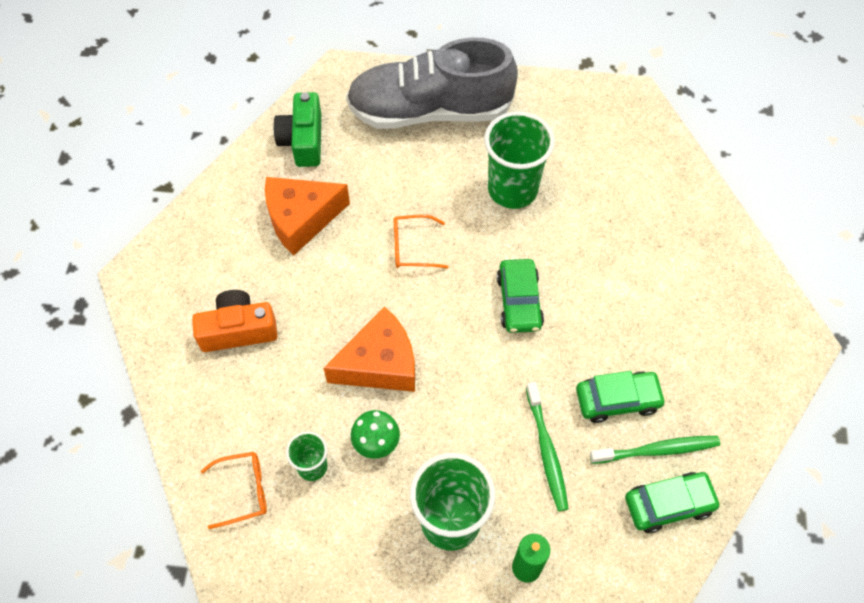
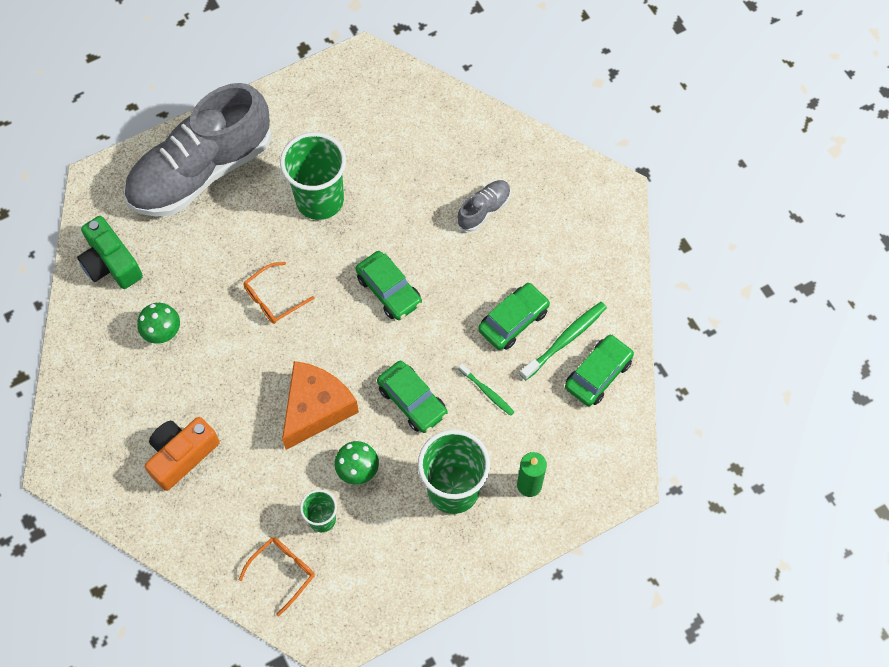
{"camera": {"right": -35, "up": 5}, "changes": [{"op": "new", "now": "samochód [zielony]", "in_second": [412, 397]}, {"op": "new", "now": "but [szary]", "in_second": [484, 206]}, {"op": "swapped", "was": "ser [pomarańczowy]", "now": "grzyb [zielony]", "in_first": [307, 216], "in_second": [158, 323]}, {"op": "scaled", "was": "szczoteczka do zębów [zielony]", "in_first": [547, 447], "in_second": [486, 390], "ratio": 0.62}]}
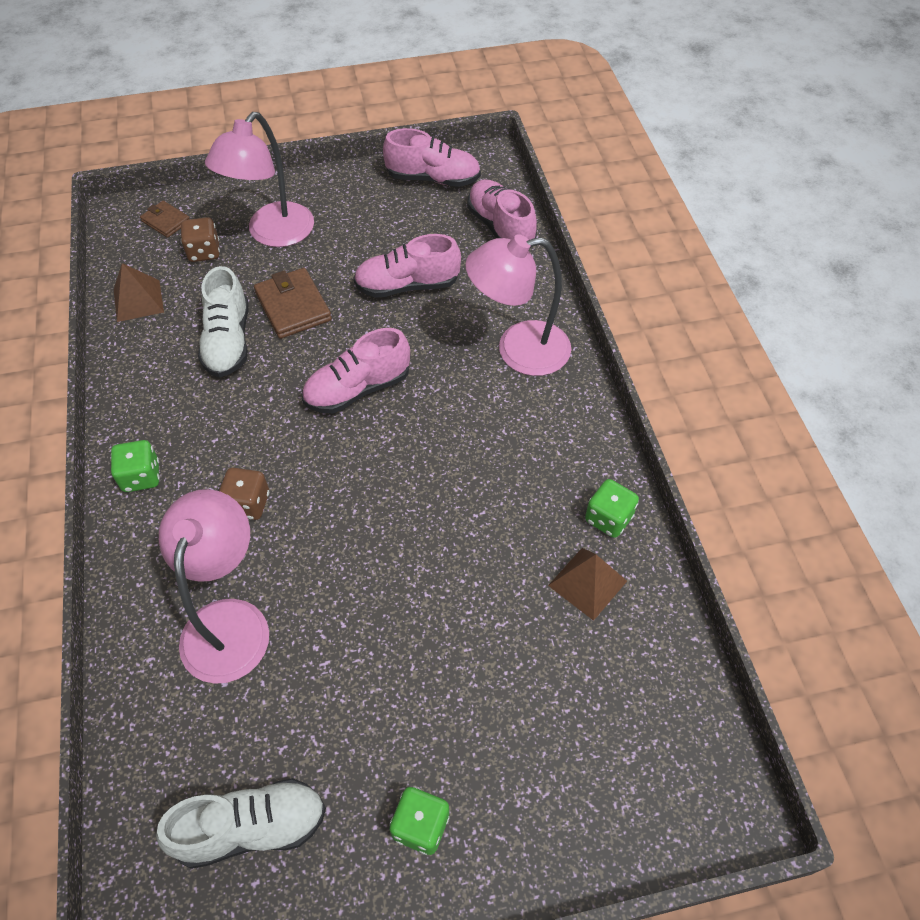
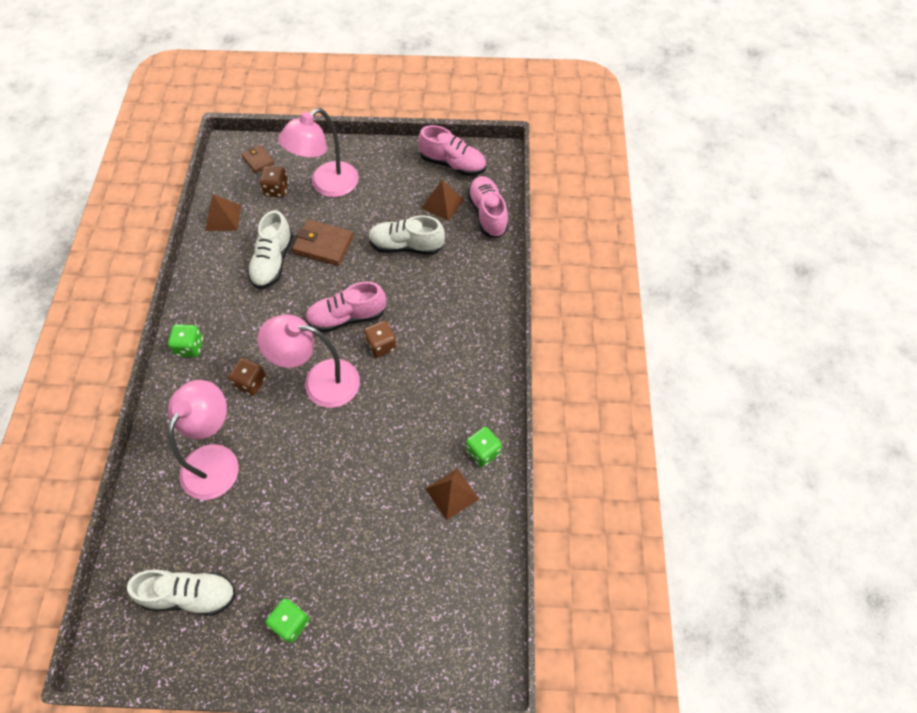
{"camera": {"right": 15, "up": 5}, "changes": [{"op": "new", "now": "kostka do gry [brązowy]", "in_second": [380, 339]}, {"op": "new", "now": "piramida [brązowy]", "in_second": [442, 200]}, {"op": "shifted", "was": "lampka [różowy]", "in_first": [518, 305], "in_second": [308, 361]}, {"op": "repainted", "was": "but [różowy]", "now": "but [biały]", "in_first": [407, 266], "in_second": [406, 235]}, {"op": "rotated", "was": "portfel [brązowy]", "in_first": [293, 303], "in_second": [323, 242], "clockwise": -60}]}
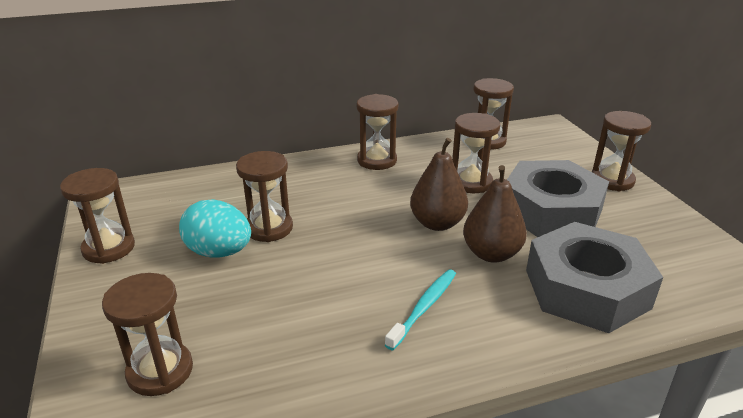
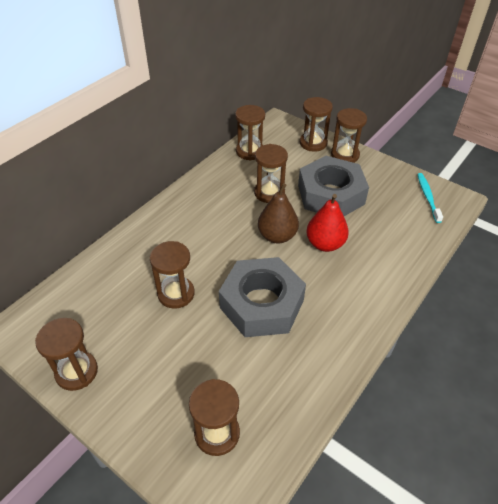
{"camera": {"right": -35, "up": 15}, "changes": [{"op": "gone", "was": "jajko [turkusowy]", "in_first": [215, 228]}, {"op": "shifted", "was": "klepsydra [brązowy]", "in_first": [377, 132], "in_second": [316, 124]}, {"op": "shifted", "was": "szczoteczka do zębów [turkusowy]", "in_first": [420, 309], "in_second": [430, 198]}, {"op": "shifted", "was": "nakrętka [szary]", "in_first": [594, 277], "in_second": [262, 297]}, {"op": "repainted", "was": "gruszka [brązowy]", "now": "gruszka [czerwony]", "in_first": [495, 214], "in_second": [327, 223]}]}
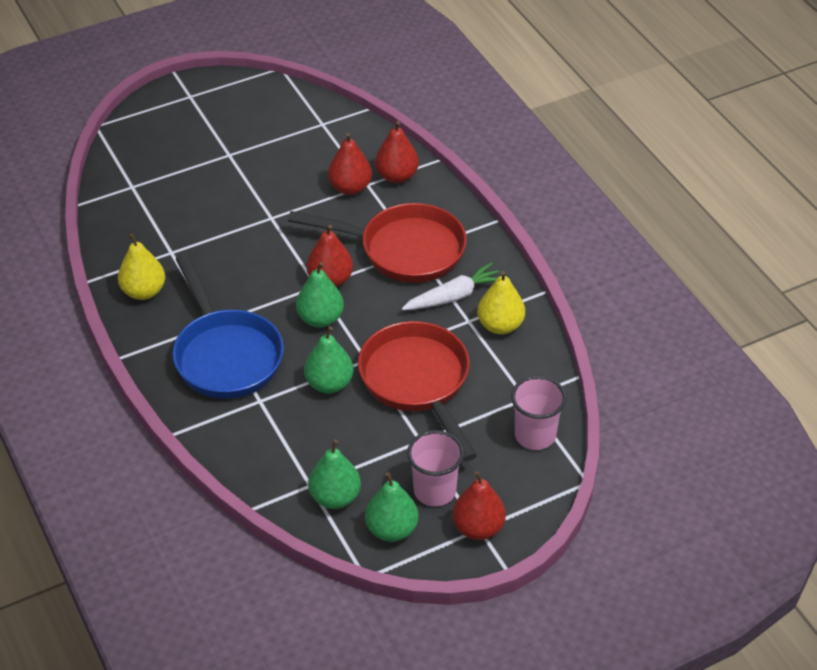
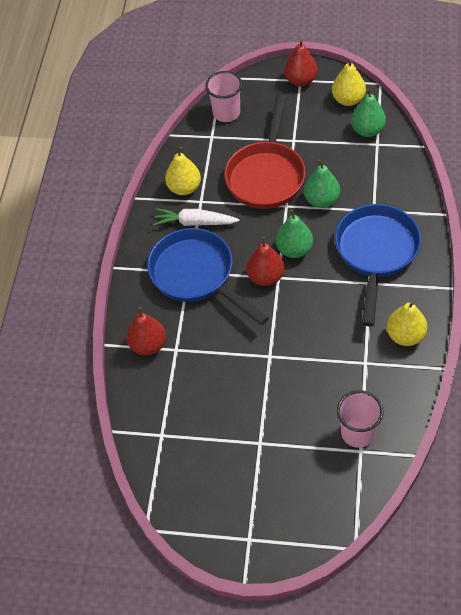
{"camera": {"right": -140, "up": 10}, "changes": [{"op": "gone", "was": "gruszka [czerwony]", "in_first": [350, 164]}, {"op": "shifted", "was": "szklanka [różowy]", "in_first": [435, 468], "in_second": [360, 419]}, {"op": "repainted", "was": "patelnia [czerwony]", "now": "patelnia [niebieski]", "in_first": [377, 243], "in_second": [208, 276]}, {"op": "repainted", "was": "gruszka [zielony]", "now": "gruszka [żółty]", "in_first": [392, 507], "in_second": [349, 82]}]}
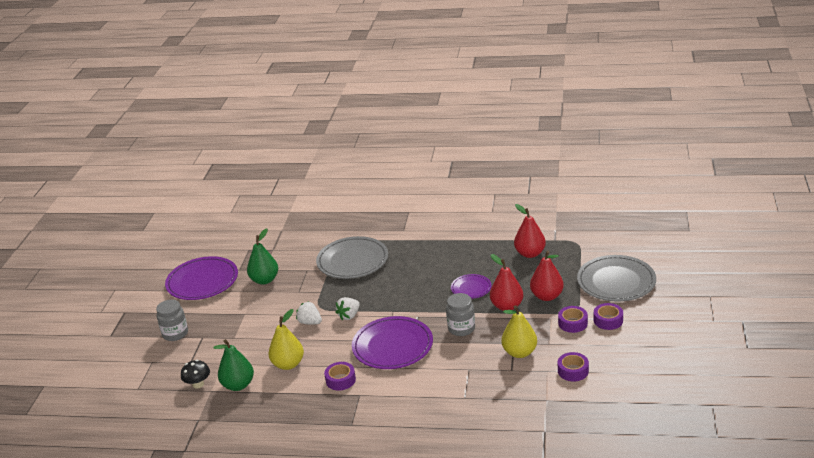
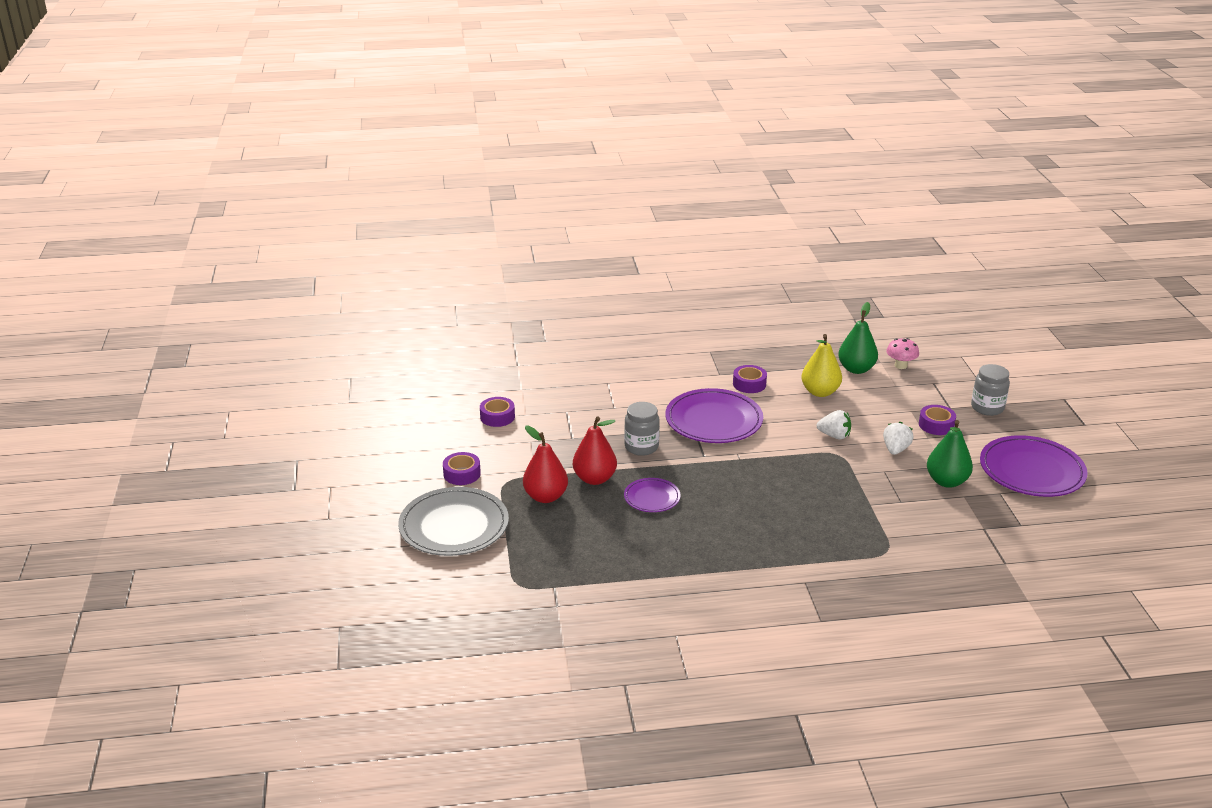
{"camera": {"right": 160, "up": 0}, "changes": [{"op": "gone", "was": "talerz [szary]", "in_first": [352, 257]}, {"op": "gone", "was": "gruszka [żółty]", "in_first": [519, 331]}, {"op": "gone", "was": "gruszka [czerwony]", "in_first": [530, 231]}, {"op": "shifted", "was": "truskawka [biały]", "in_first": [347, 308], "in_second": [898, 438]}, {"op": "shifted", "was": "taśma klejąca [fioletowy]", "in_first": [573, 319], "in_second": [937, 420]}, {"op": "repainted", "was": "grzyb [czarny]", "now": "grzyb [różowy]", "in_first": [195, 374], "in_second": [902, 353]}]}
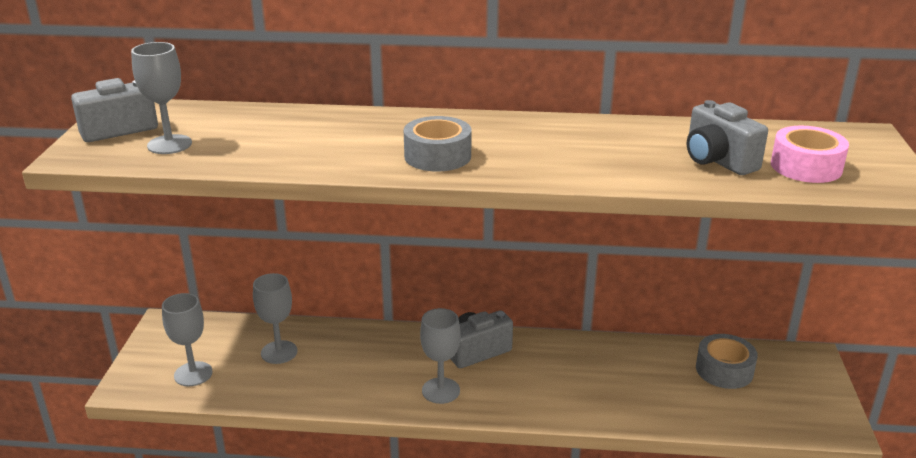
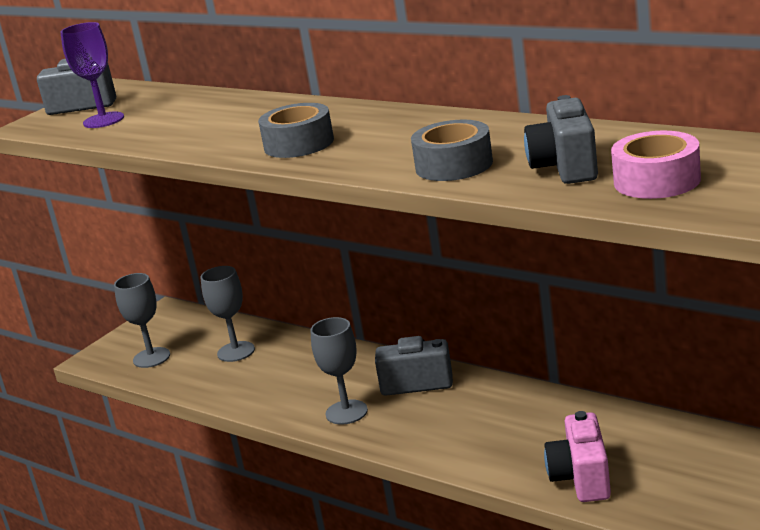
{"camera": {"right": 35, "up": -5}, "changes": [{"op": "new", "now": "aparat fotograficzny [różowy]", "in_second": [577, 456]}, {"op": "shifted", "was": "taśma klejąca [szary]", "in_first": [727, 361], "in_second": [452, 150]}, {"op": "repainted", "was": "kielich [szary]", "now": "kielich [fioletowy]", "in_first": [161, 98], "in_second": [92, 75]}]}
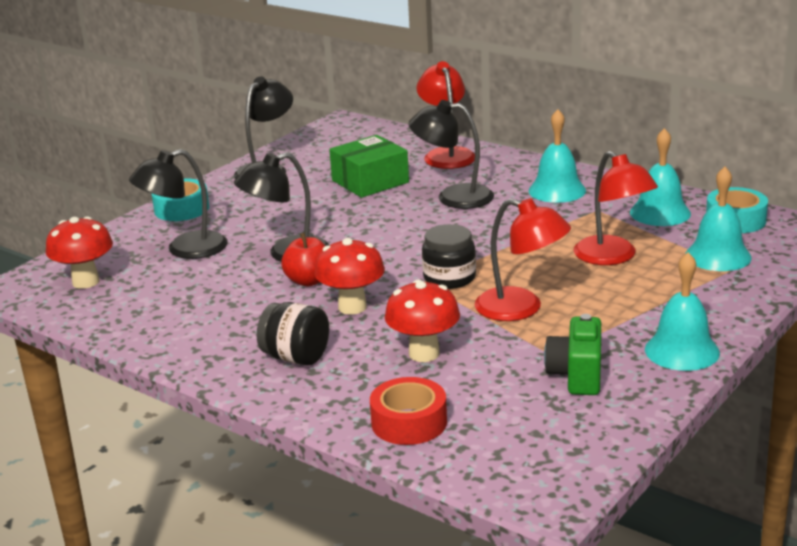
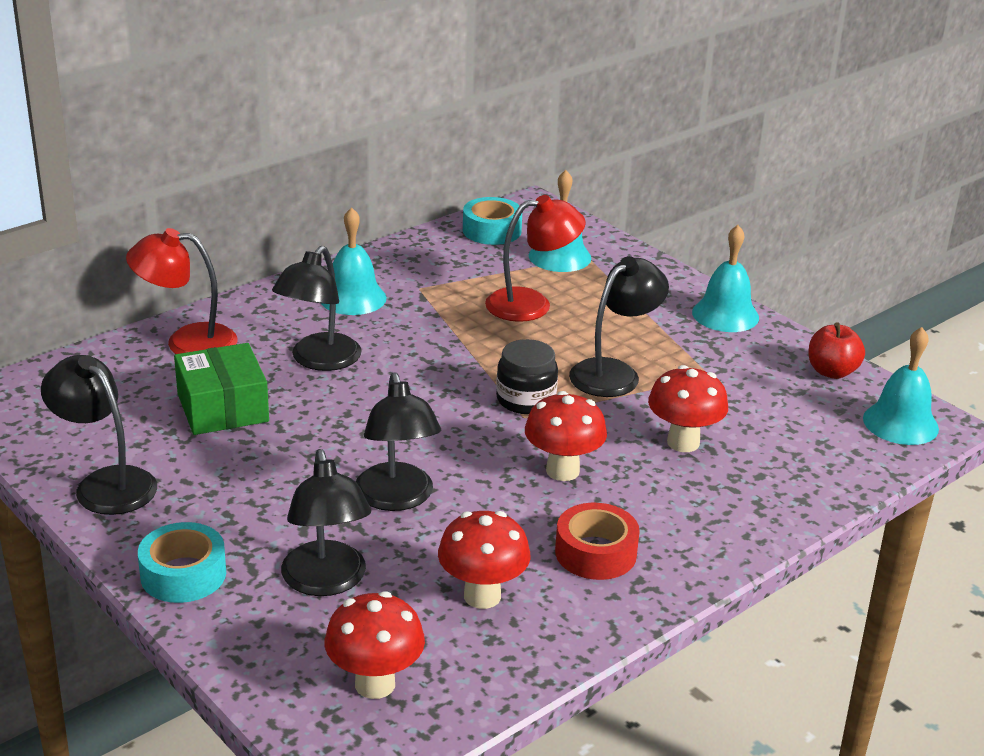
{"camera": {"right": -80, "up": 5}, "changes": [{"op": "gone", "was": "słoik [czarny]", "in_first": [293, 334]}, {"op": "gone", "was": "aparat fotograficzny [zielony]", "in_first": [572, 354]}, {"op": "new", "now": "grzyb [czerwony]", "in_second": [484, 560]}, {"op": "shifted", "was": "jabłko [czerwony]", "in_first": [303, 259], "in_second": [836, 350]}, {"op": "shifted", "was": "taśma klejąca [czerwony]", "in_first": [408, 411], "in_second": [597, 541]}, {"op": "shifted", "was": "dzwonek [turkusowy]", "in_first": [660, 177], "in_second": [901, 386]}, {"op": "repainted", "was": "lampka [czerwony]", "now": "lampka [czarny]", "in_first": [523, 259], "in_second": [619, 326]}]}
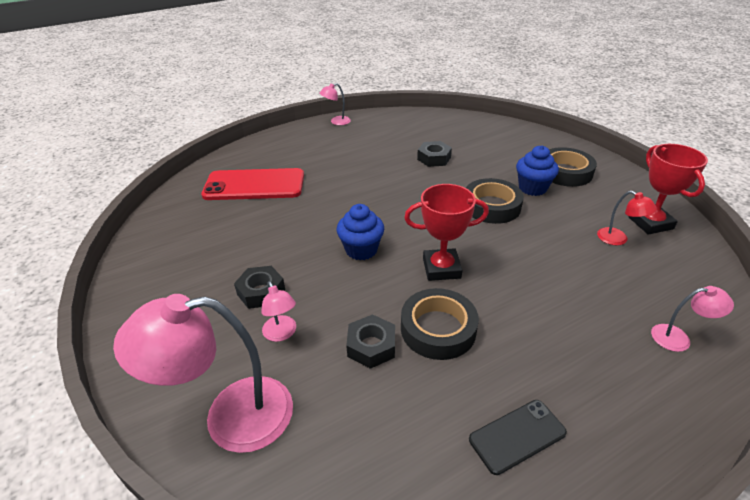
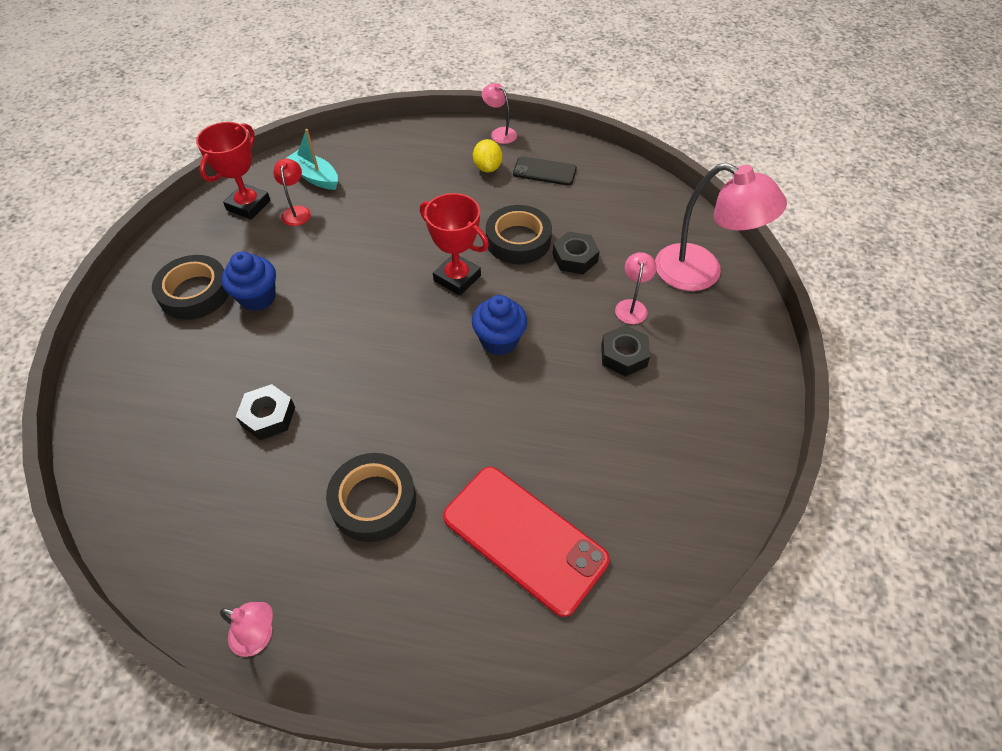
{"camera": {"right": -140, "up": 15}, "changes": [{"op": "new", "now": "łódka [turkusowy]", "in_second": [311, 159]}, {"op": "new", "now": "cytryna [żółty]", "in_second": [487, 156]}, {"op": "shifted", "was": "taśma klejąca [czarny]", "in_first": [495, 201], "in_second": [371, 497]}, {"op": "shifted", "was": "lampka [różowy]", "in_first": [692, 319], "in_second": [499, 113]}]}
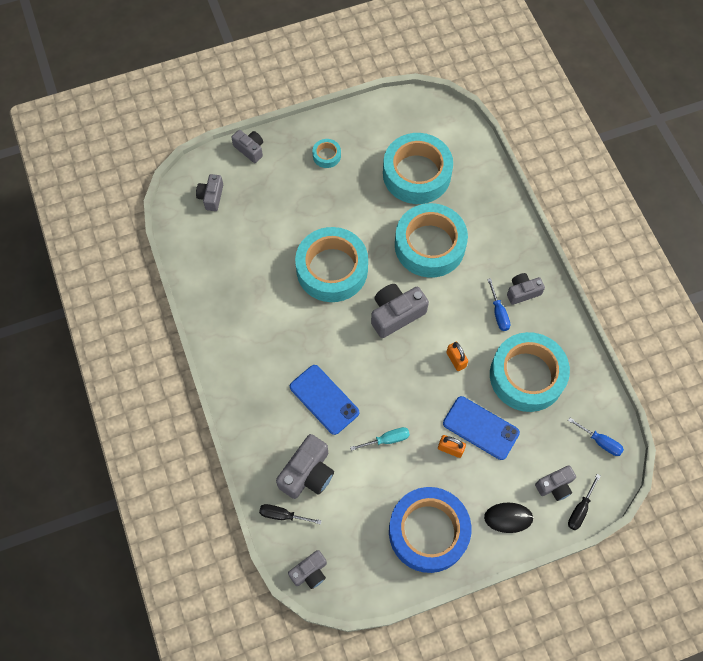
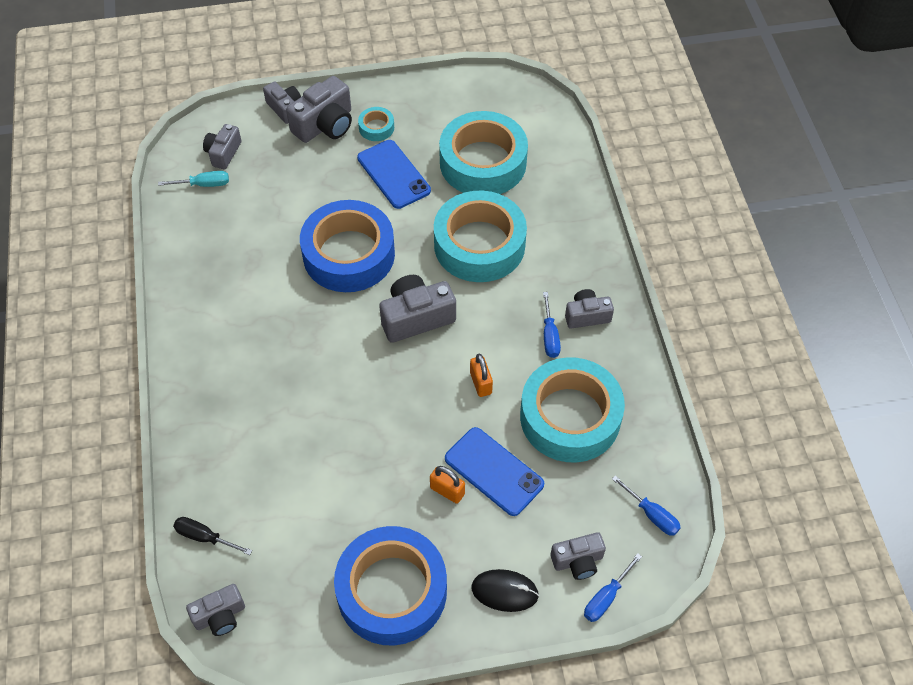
{"camera": {"right": 10, "up": -10}, "changes": [{"op": "shifted", "was": "aparat fotograficzny [szary]", "in_first": [305, 466], "in_second": [319, 109]}, {"op": "shifted", "was": "telefon [niebieski]", "in_first": [325, 400], "in_second": [394, 174]}, {"op": "shifted", "was": "śrubokręt [turkusowy]", "in_first": [380, 439], "in_second": [193, 179]}, {"op": "repainted", "was": "taśma klejąca [turkusowy]", "now": "taśma klejąca [niebieski]", "in_first": [331, 264], "in_second": [347, 246]}, {"op": "repainted", "was": "śrubokręt [czarny]", "now": "śrubokręt [niebieski]", "in_first": [584, 502], "in_second": [613, 587]}]}
